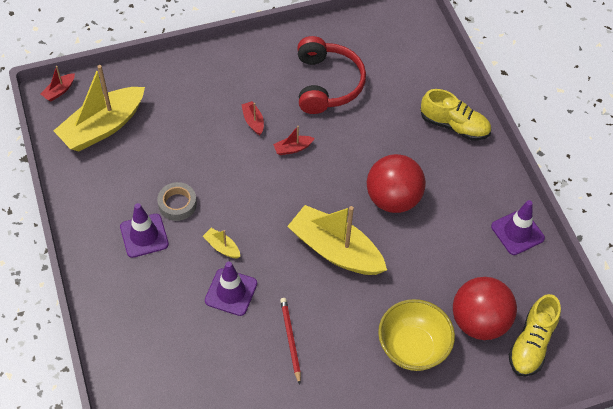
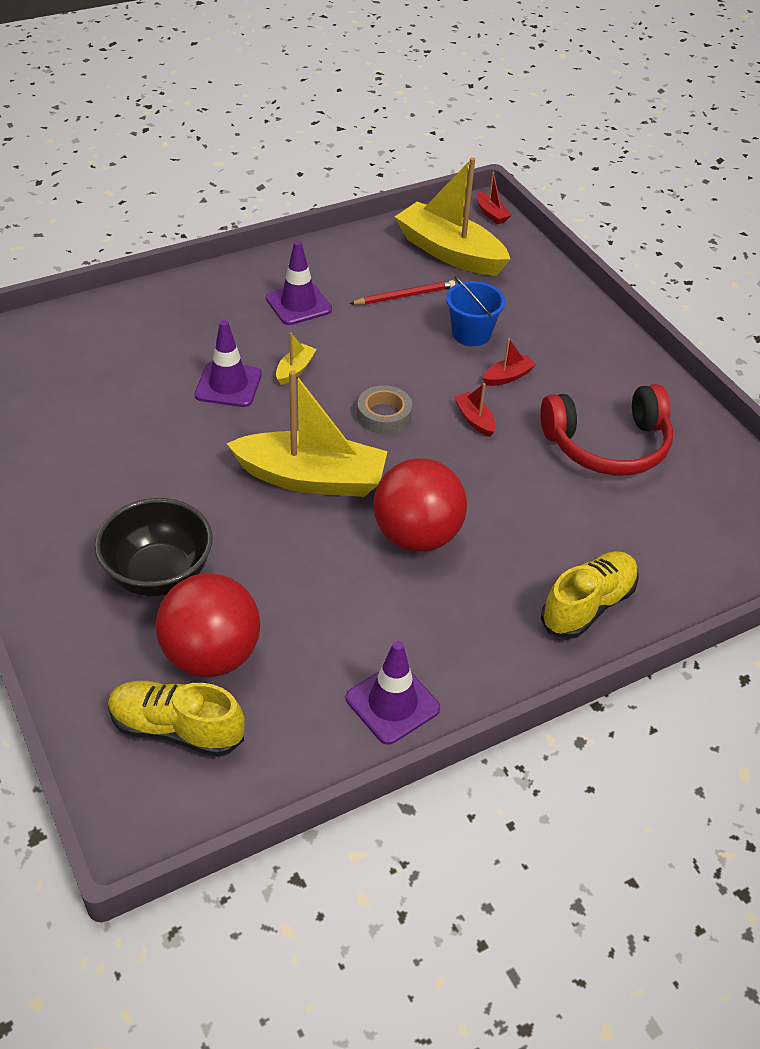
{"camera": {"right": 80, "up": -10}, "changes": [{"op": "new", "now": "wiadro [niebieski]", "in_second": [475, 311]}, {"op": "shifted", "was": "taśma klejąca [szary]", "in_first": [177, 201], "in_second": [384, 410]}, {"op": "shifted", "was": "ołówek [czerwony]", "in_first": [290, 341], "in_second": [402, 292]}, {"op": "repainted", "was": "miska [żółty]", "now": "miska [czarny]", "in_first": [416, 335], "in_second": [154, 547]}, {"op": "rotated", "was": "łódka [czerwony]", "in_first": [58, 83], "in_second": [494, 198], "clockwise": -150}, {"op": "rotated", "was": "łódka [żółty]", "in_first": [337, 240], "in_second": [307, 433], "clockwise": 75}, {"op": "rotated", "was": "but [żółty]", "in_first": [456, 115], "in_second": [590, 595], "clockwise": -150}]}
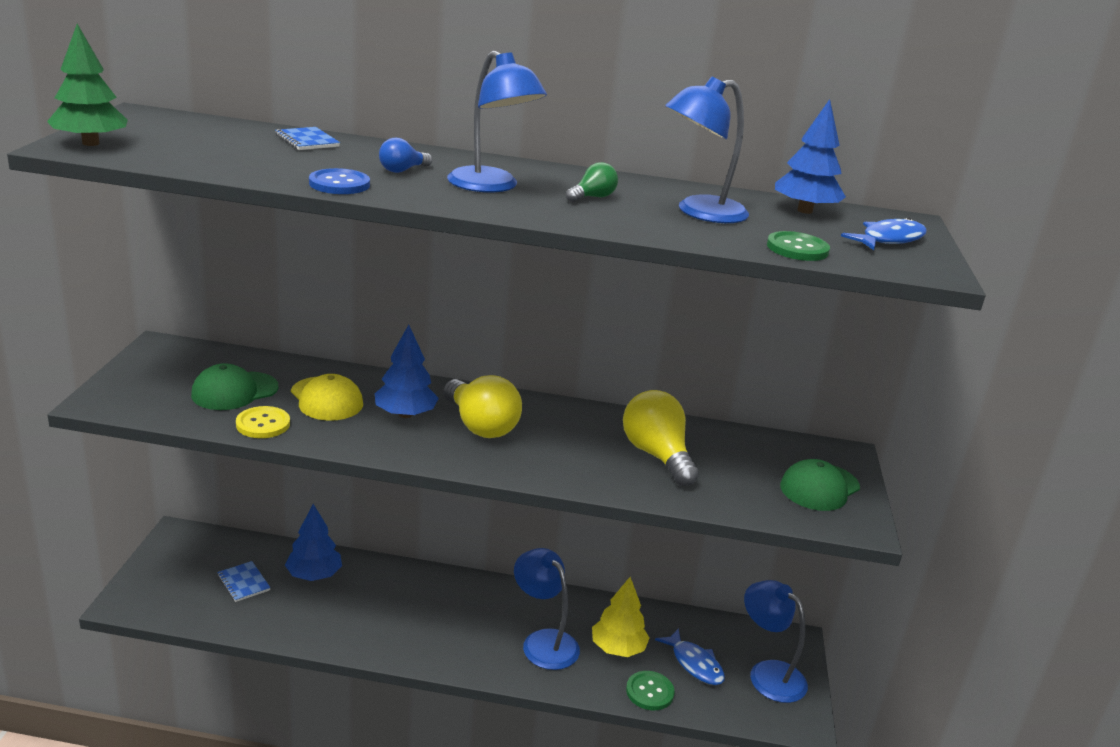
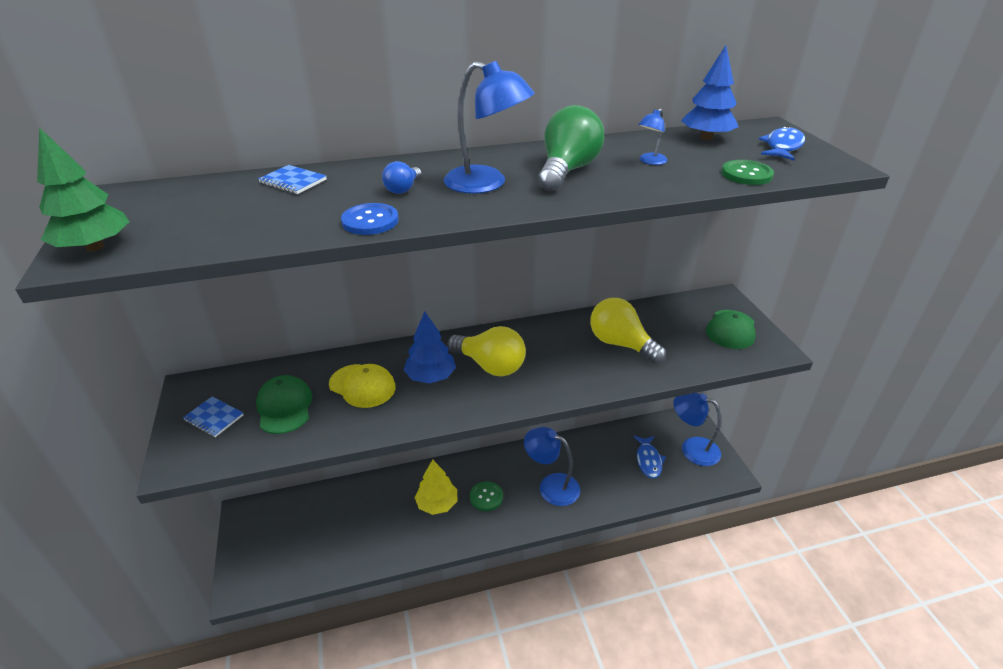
{"camera": {"right": -20, "up": 10}, "changes": [{"op": "gone", "was": "guzik [żółty]", "in_first": [263, 422]}, {"op": "gone", "was": "drzewko [niebieski]", "in_first": [313, 542]}, {"op": "shifted", "was": "zeszyt [niebieski]", "in_first": [244, 581], "in_second": [213, 416]}, {"op": "shifted", "was": "drzewko [żółty]", "in_first": [621, 617], "in_second": [435, 487]}, {"op": "shifted", "was": "guzik [zielony]", "in_first": [650, 690], "in_second": [486, 496]}, {"op": "rotated", "was": "czapka [zielony]", "in_first": [234, 386], "in_second": [284, 404], "clockwise": 135}, {"op": "rotated", "was": "ryba [niebieski]", "in_first": [690, 657], "in_second": [649, 457], "clockwise": 60}, {"op": "scaled", "was": "żarówka [zielony]", "in_first": [592, 182], "in_second": [571, 148], "ratio": 2.03}, {"op": "scaled", "was": "lampka [niebieski]", "in_first": [707, 149], "in_second": [653, 136], "ratio": 0.48}]}
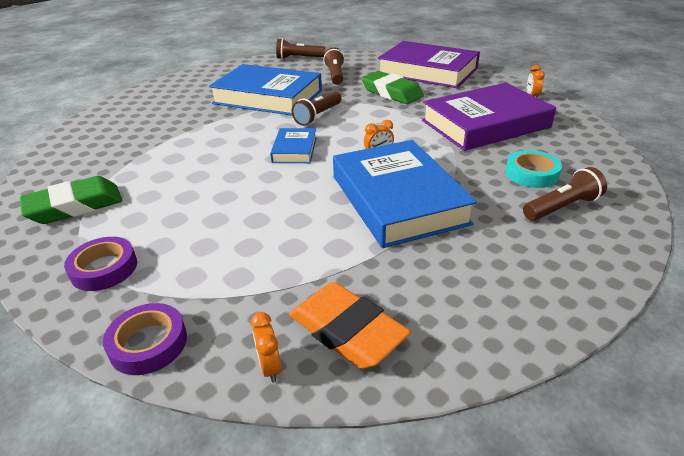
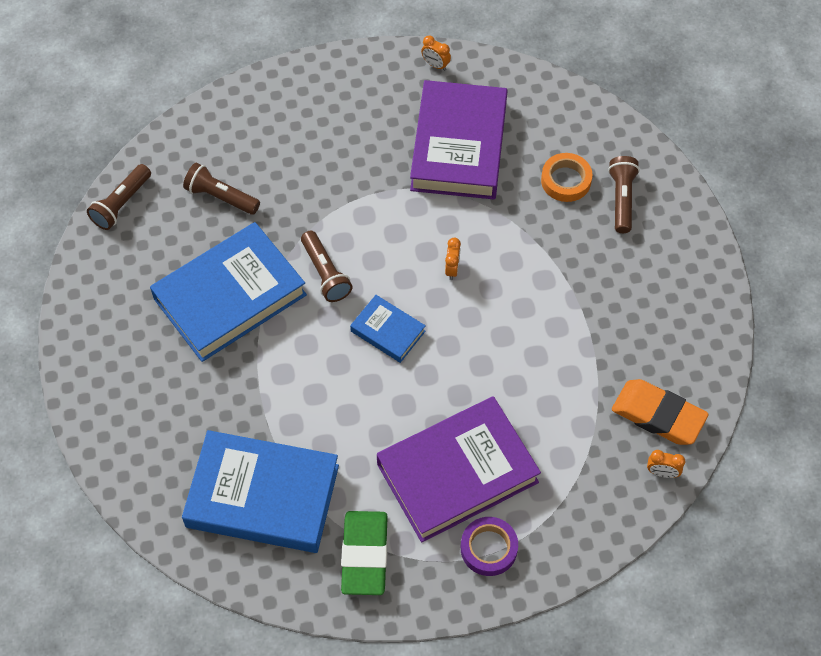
{"camera": {"right": -60, "up": 25}, "changes": [{"op": "gone", "was": "taśma klejąca [fioletowy]", "in_first": [145, 339]}, {"op": "gone", "was": "gumka do mazania [zielony]", "in_first": [392, 87]}, {"op": "shifted", "was": "książka [niebieski]", "in_first": [405, 194], "in_second": [260, 491]}, {"op": "shifted", "was": "książka [fioletowy]", "in_first": [429, 64], "in_second": [459, 469]}, {"op": "repainted", "was": "taśma klejąca [turkusowy]", "now": "taśma klejąca [pomarańczowy]", "in_first": [533, 169], "in_second": [567, 177]}, {"op": "rotated", "was": "gumka do mazania [pomarańczowy]", "in_first": [350, 325], "in_second": [660, 412], "clockwise": 45}]}
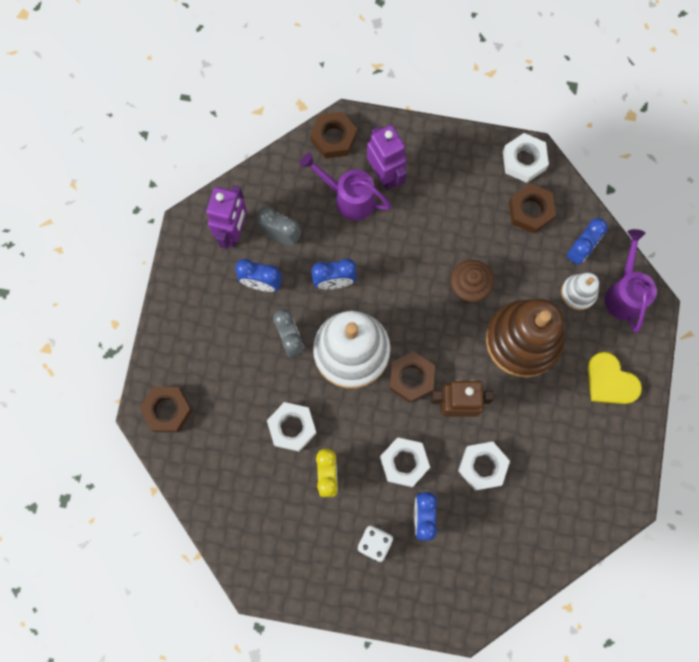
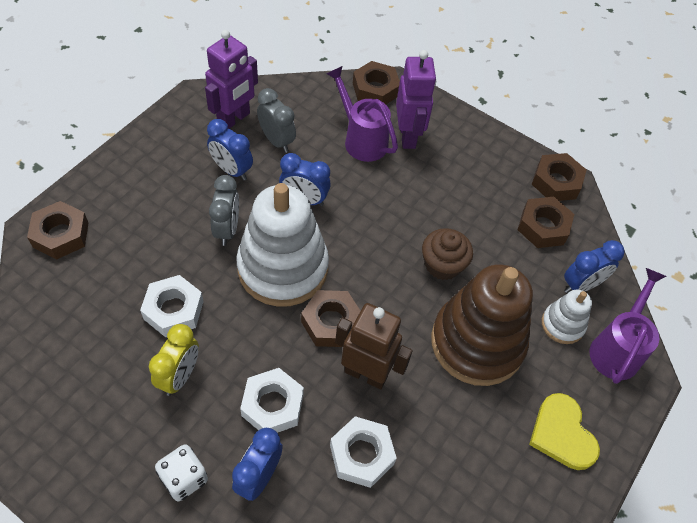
{"camera": {"right": 20, "up": -20}, "changes": [{"op": "repainted", "was": "nakrętka [biały]", "now": "nakrętka [brązowy]", "in_first": [526, 158], "in_second": [559, 177]}]}
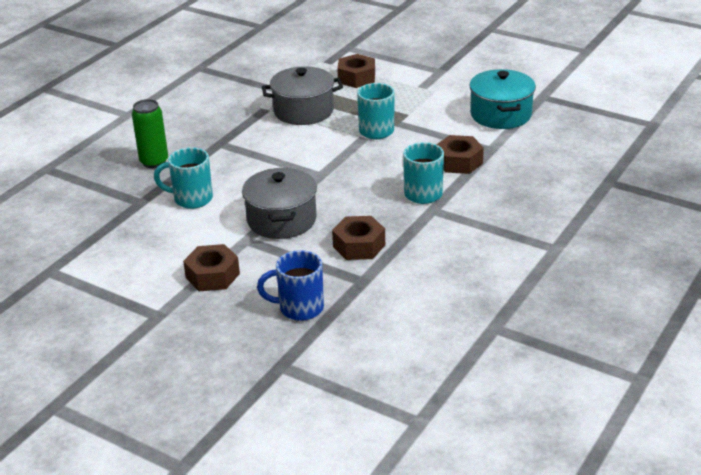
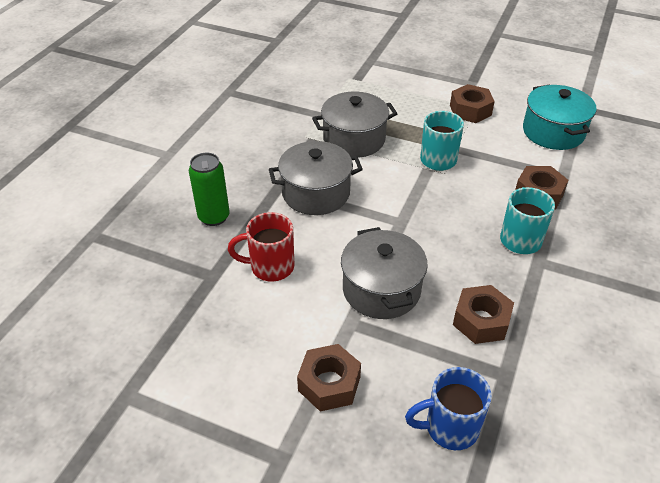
{"camera": {"right": -10, "up": 10}, "changes": [{"op": "new", "now": "garnek [szary]", "in_second": [316, 178]}, {"op": "shifted", "was": "nakrętka [brązowy]", "in_first": [356, 71], "in_second": [472, 103]}, {"op": "repainted", "was": "kubek [turkusowy]", "now": "kubek [czerwony]", "in_first": [183, 178], "in_second": [261, 247]}]}
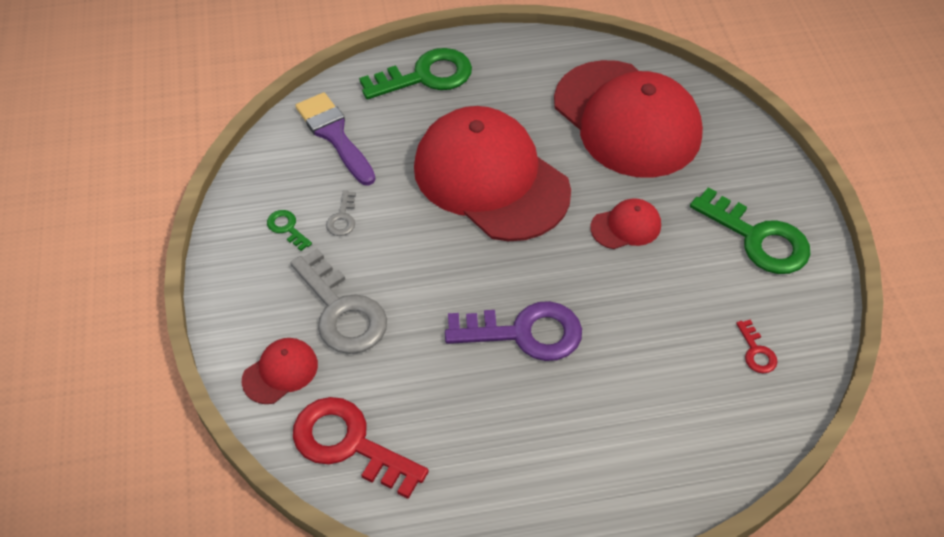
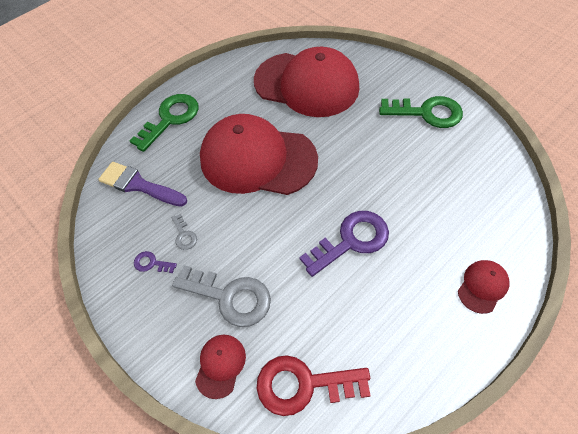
{"camera": {"right": -30, "up": 5}, "changes": [{"op": "gone", "was": "klucz [czerwony]", "in_first": [756, 346]}, {"op": "shifted", "was": "czapka [czerwony]", "in_first": [625, 224], "in_second": [484, 287]}, {"op": "repainted", "was": "klucz [zielony]", "now": "klucz [fioletowy]", "in_first": [289, 230], "in_second": [155, 262]}]}
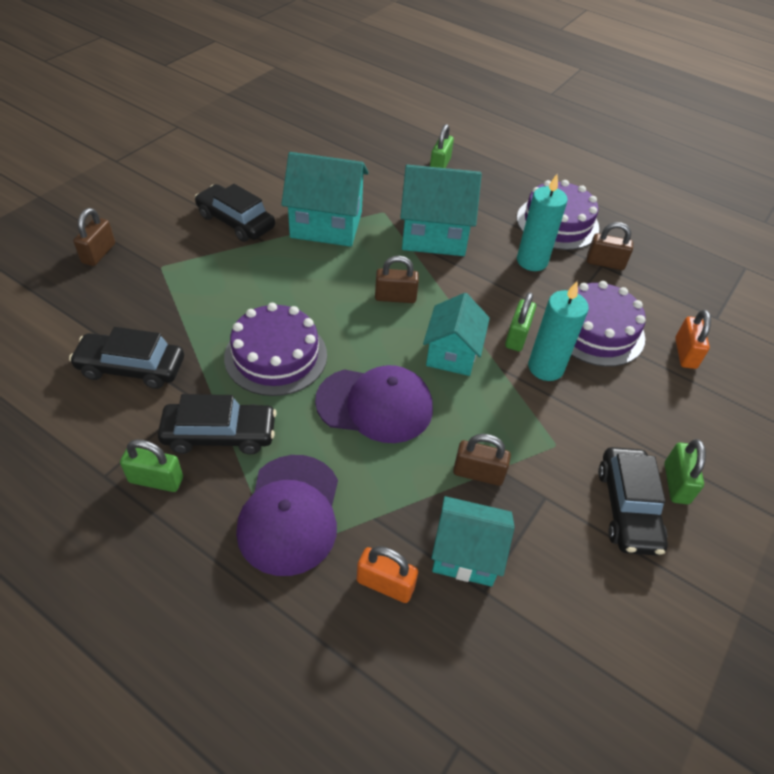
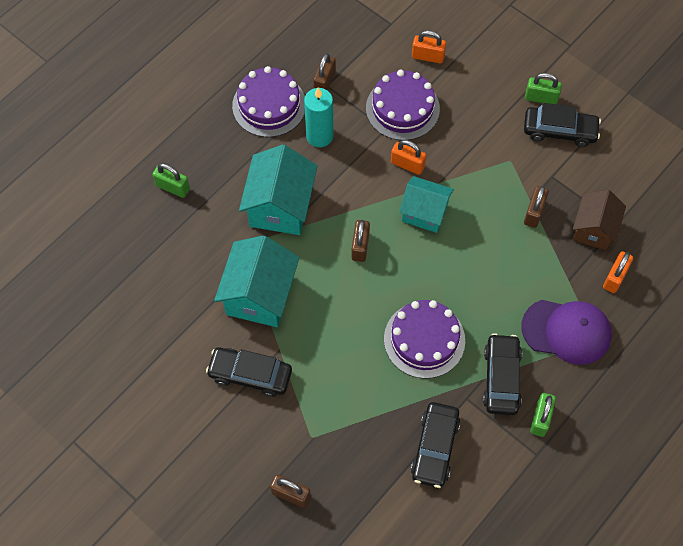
{"camera": {"right": -80, "up": 15}, "changes": [{"op": "gone", "was": "czapka [fioletowy]", "in_first": [374, 404]}, {"op": "gone", "was": "świeca [turkusowy]", "in_first": [558, 331]}, {"op": "repainted", "was": "domek [turkusowy]", "now": "domek [brązowy]", "in_first": [473, 541], "in_second": [599, 220]}, {"op": "repainted", "was": "kłódka [zielony]", "now": "kłódka [pomarańczowy]", "in_first": [520, 322], "in_second": [408, 157]}, {"op": "rotated", "was": "samochód [czarny]", "in_first": [235, 213], "in_second": [249, 372], "clockwise": 60}]}
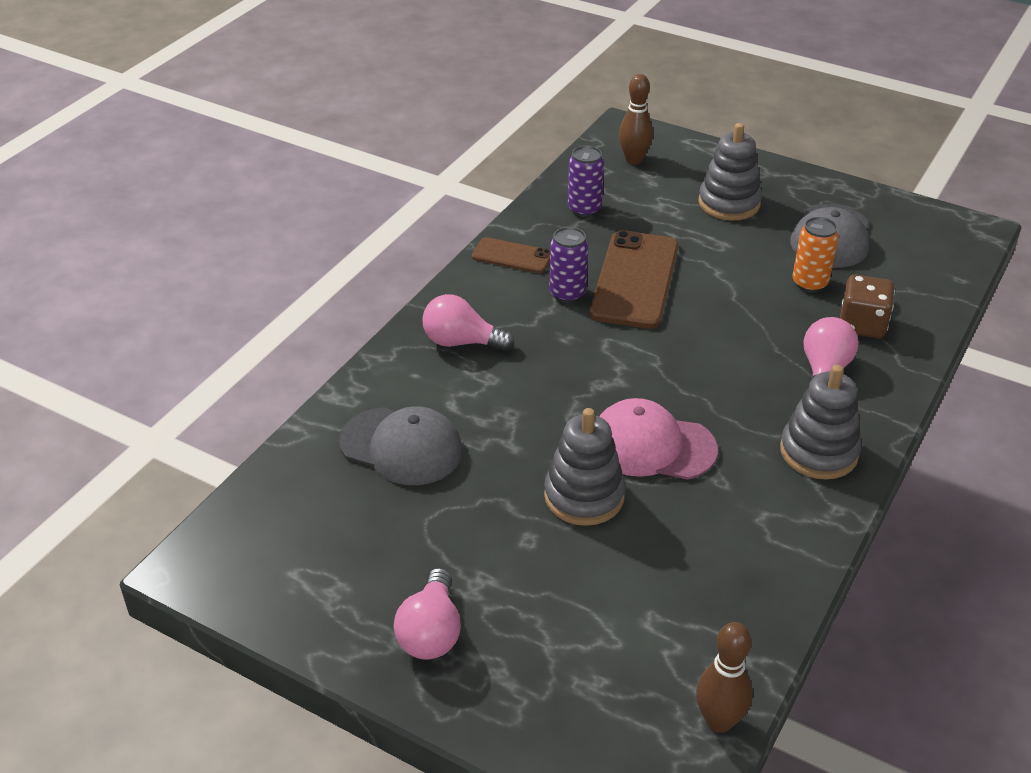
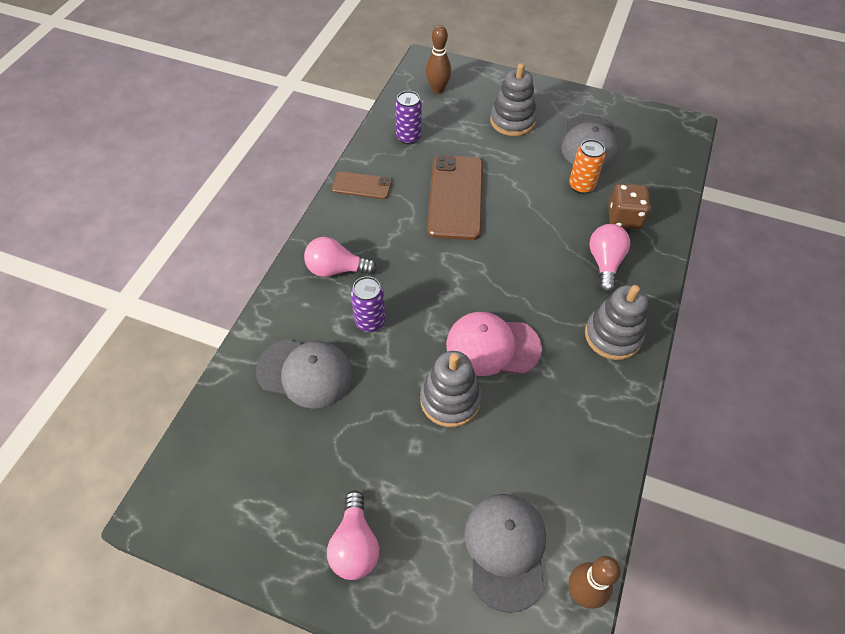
{"camera": {"right": -10, "up": 15}, "changes": [{"op": "new", "now": "czapka [szary]", "in_second": [505, 553]}, {"op": "shifted", "was": "puszka [fioletowy]", "in_first": [568, 265], "in_second": [368, 304]}]}
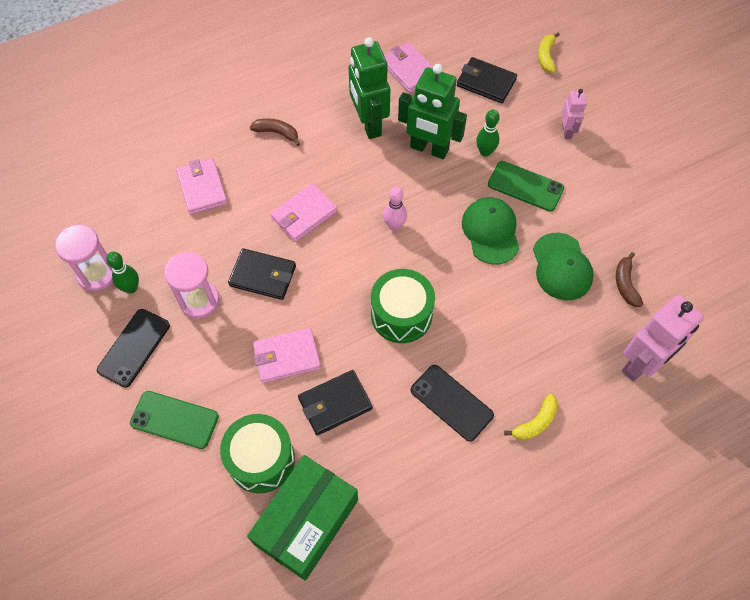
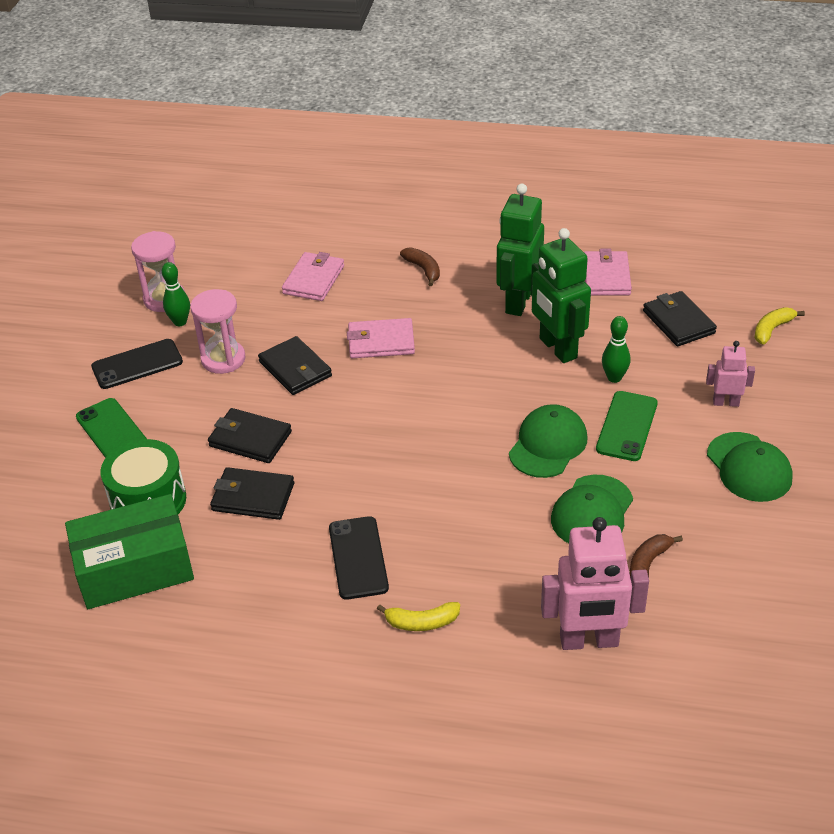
{"camera": {"right": 40, "up": -20}, "changes": [{"op": "gone", "was": "bęben [zielony]", "in_first": [403, 306]}, {"op": "gone", "was": "kręgiel [różowy]", "in_first": [395, 209]}, {"op": "new", "now": "czapka [zielony]", "in_second": [750, 467]}, {"op": "repainted", "was": "portfel [różowy]", "now": "portfel [czarny]", "in_first": [287, 355], "in_second": [250, 435]}, {"op": "rotated", "was": "telefon [zielony]", "in_first": [526, 186], "in_second": [627, 426], "clockwise": 45}, {"op": "rotated", "was": "robot [różowy]", "in_first": [574, 114], "in_second": [730, 374], "clockwise": -120}]}
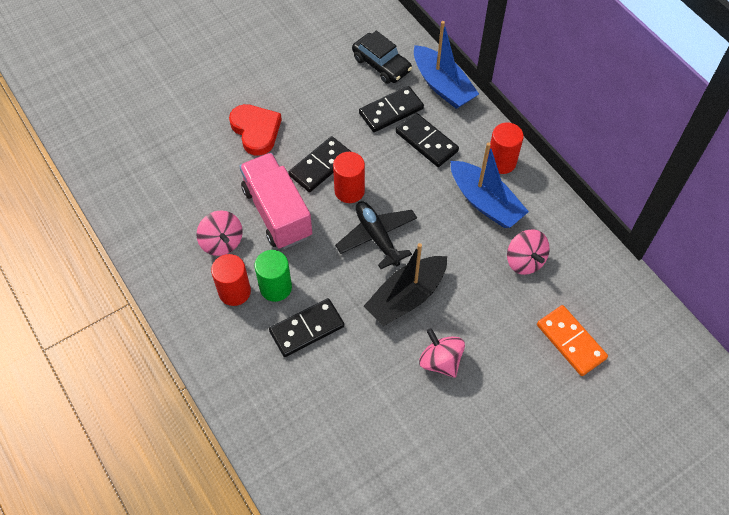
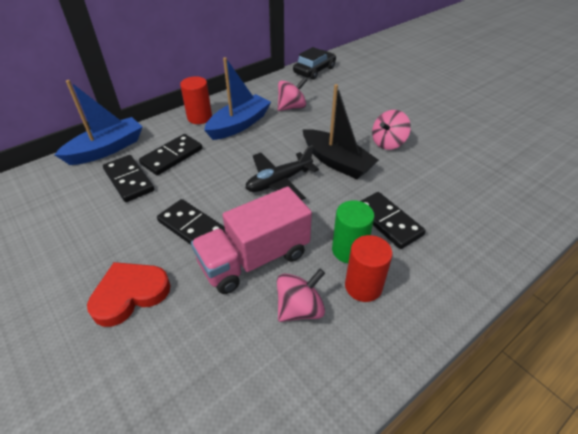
{"camera": {"right": -95, "up": -15}, "changes": [{"op": "gone", "was": "walec [czerwony]", "in_first": [349, 177]}, {"op": "gone", "was": "kostka domina [pomarańczowy]", "in_first": [572, 340]}, {"op": "shifted", "was": "samochód [czarny]", "in_first": [382, 57], "in_second": [314, 63]}]}
